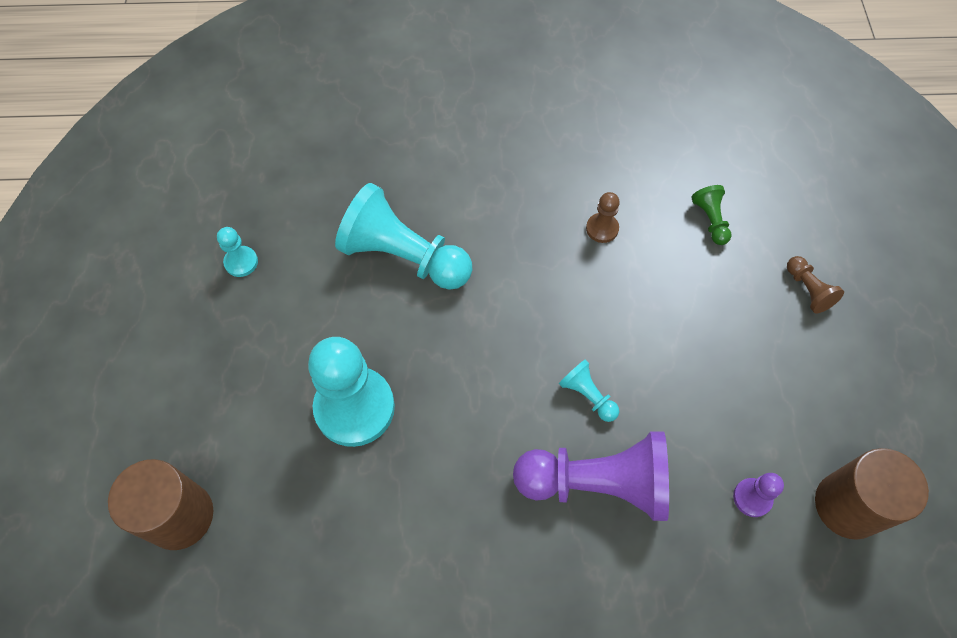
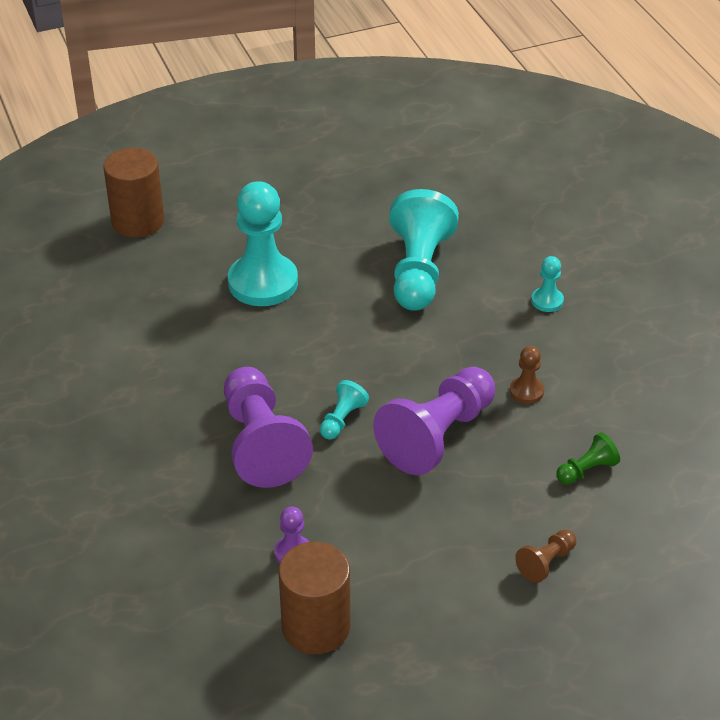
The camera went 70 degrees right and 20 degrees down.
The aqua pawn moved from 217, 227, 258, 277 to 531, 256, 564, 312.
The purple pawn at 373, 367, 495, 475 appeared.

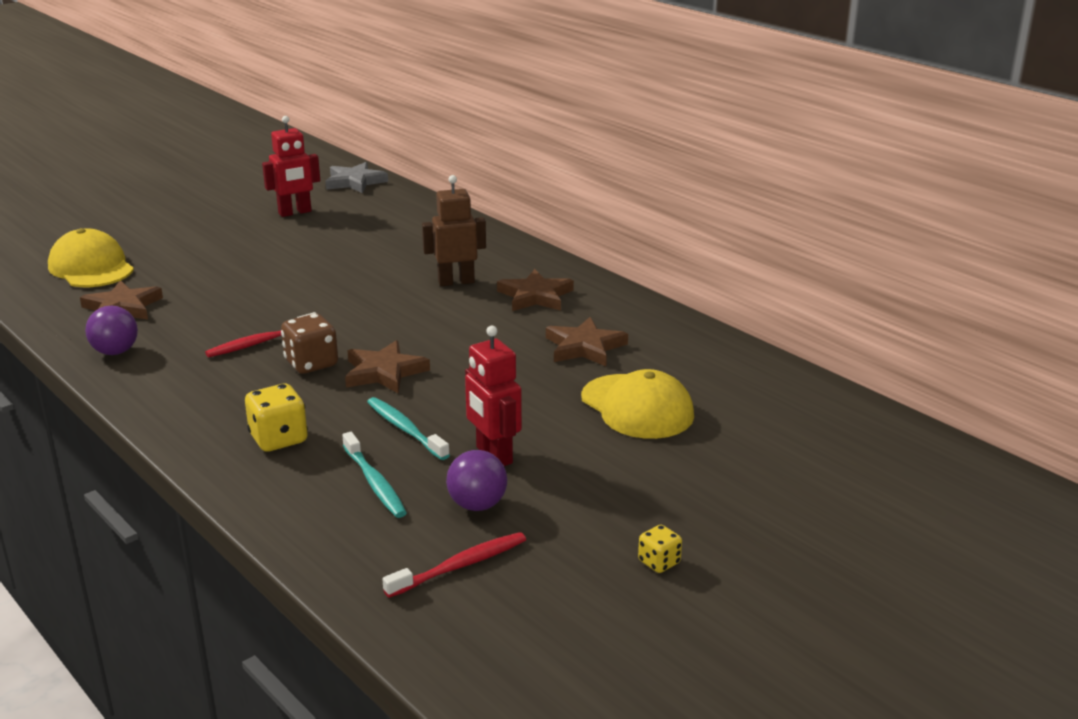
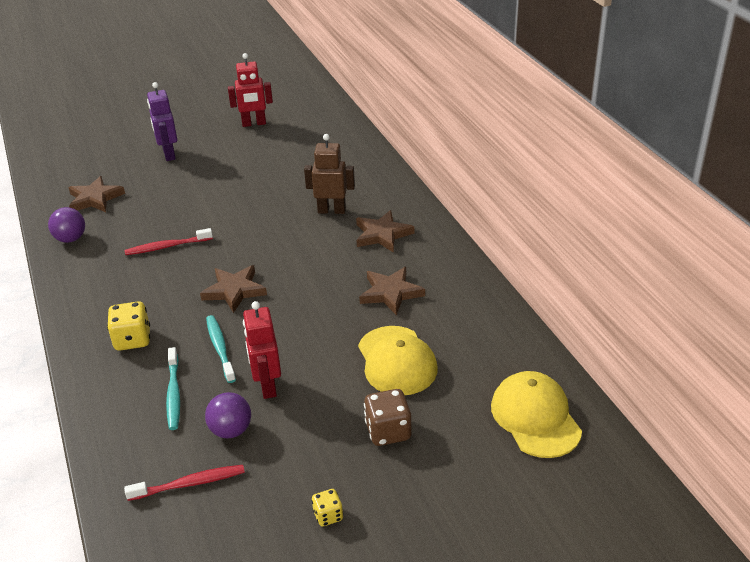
The camera went 20 degrees right and 10 degrees up.
The grey star shape at 325, 162, 388, 193 disappeared.
The bright yellow baseball cap moved from 48, 228, 134, 287 to 491, 371, 582, 458.
The russet game die moved from 281, 314, 338, 374 to 364, 389, 411, 446.
The purple robot figure at 147, 82, 177, 161 appeared.

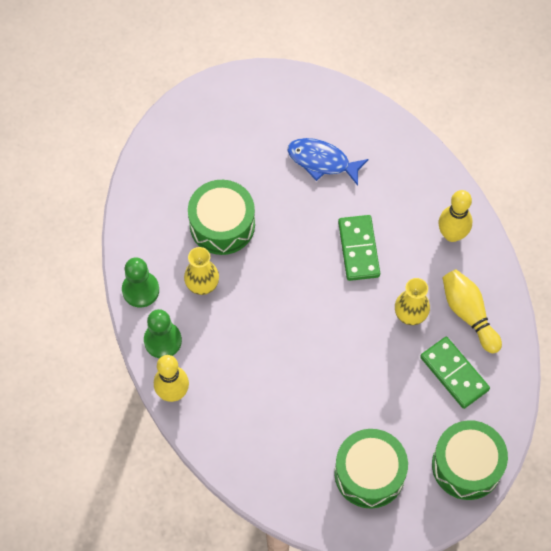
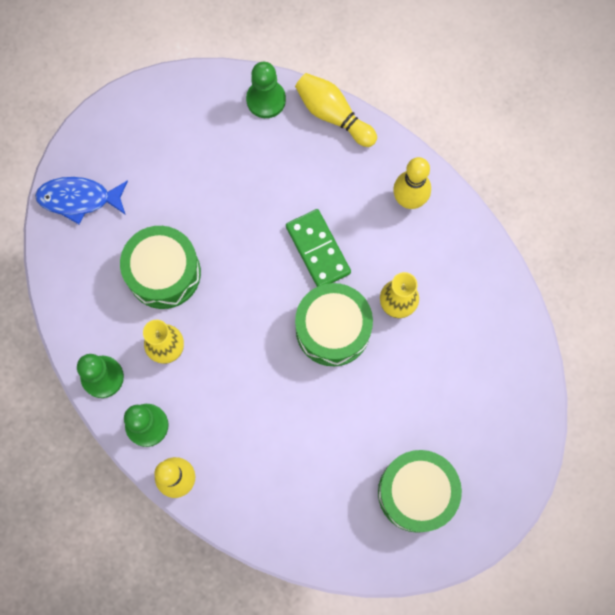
The camera went 20 degrees left and 10 degrees up.
The royal blue fish figure moved from 287, 138, 369, 186 to 35, 177, 128, 224.
The bright yellow bowling pin moved from 443, 269, 502, 353 to 295, 73, 377, 147.
The leaf-green domino at 420, 337, 490, 409 disappeared.
The leaf-green drum moved from 432, 420, 508, 500 to 295, 283, 373, 366.
The leaf-green pawn at 246, 62, 286, 118 appeared.

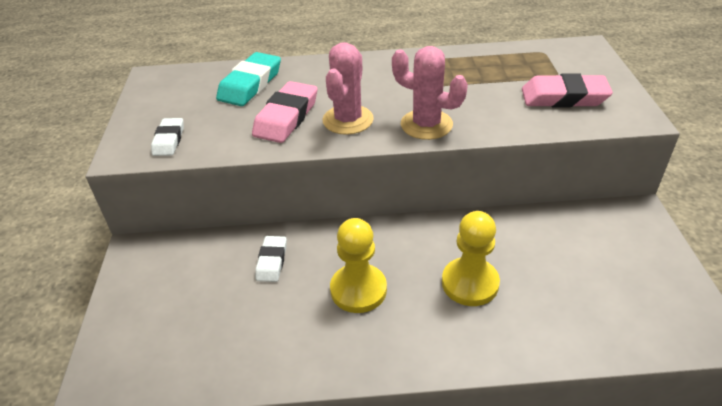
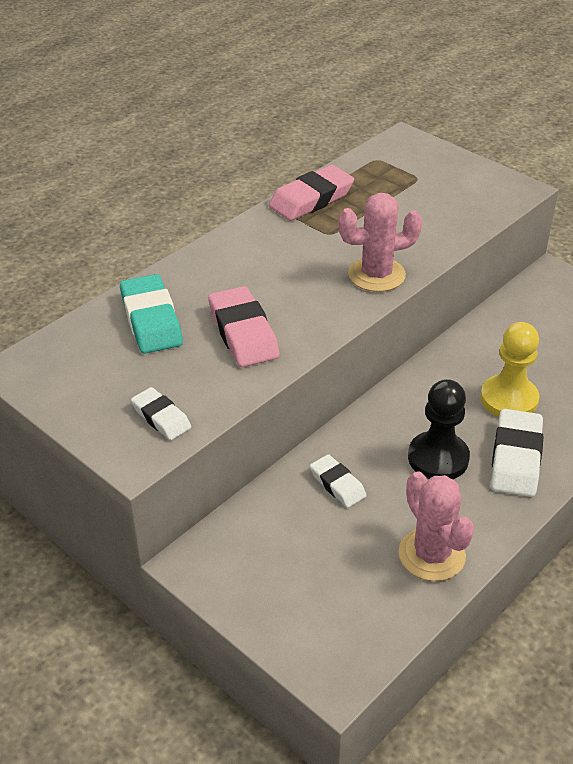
The camera went 45 degrees left and 0 degrees up.
The rosy prickly plant moved from 323, 42, 374, 135 to 398, 471, 474, 581.
The rosy eraser moved from 522, 73, 613, 108 to 269, 165, 354, 221.
The bright yellow pawn at 330, 218, 387, 313 became the ebony pawn at 408, 379, 470, 479.
The white eraser at 491, 409, 543, 497 appeared.

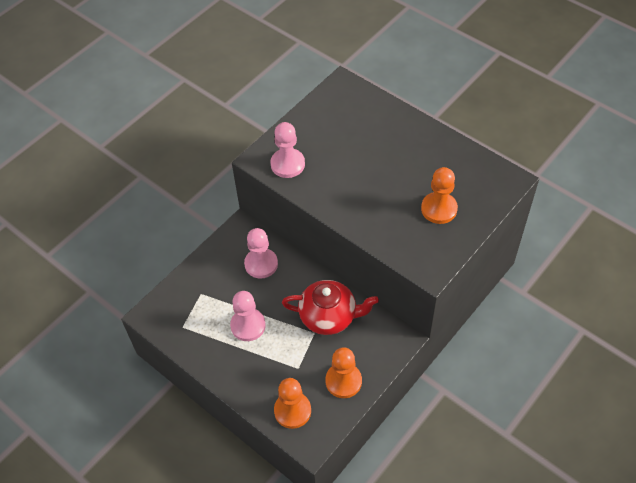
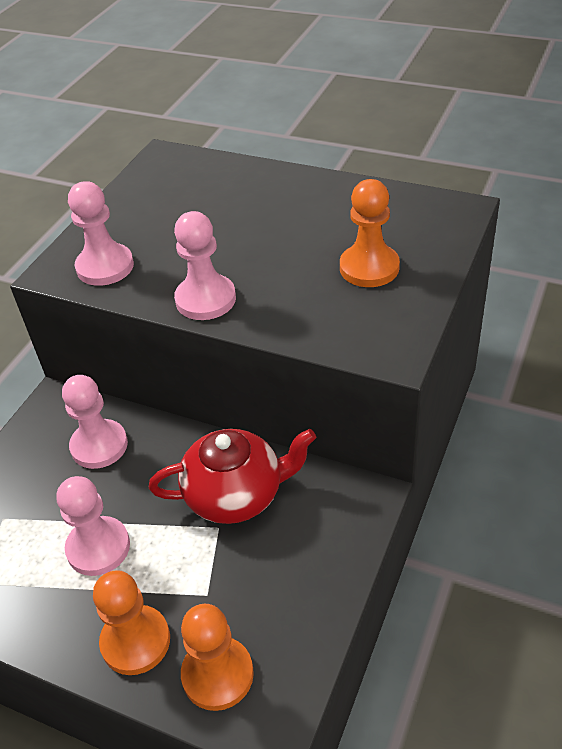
The camera went 15 degrees left and 10 degrees down.
The bright orange pawn moved from 326, 347, 362, 398 to 93, 570, 170, 675.
The rosy pawn at 174, 211, 236, 320 appeared.

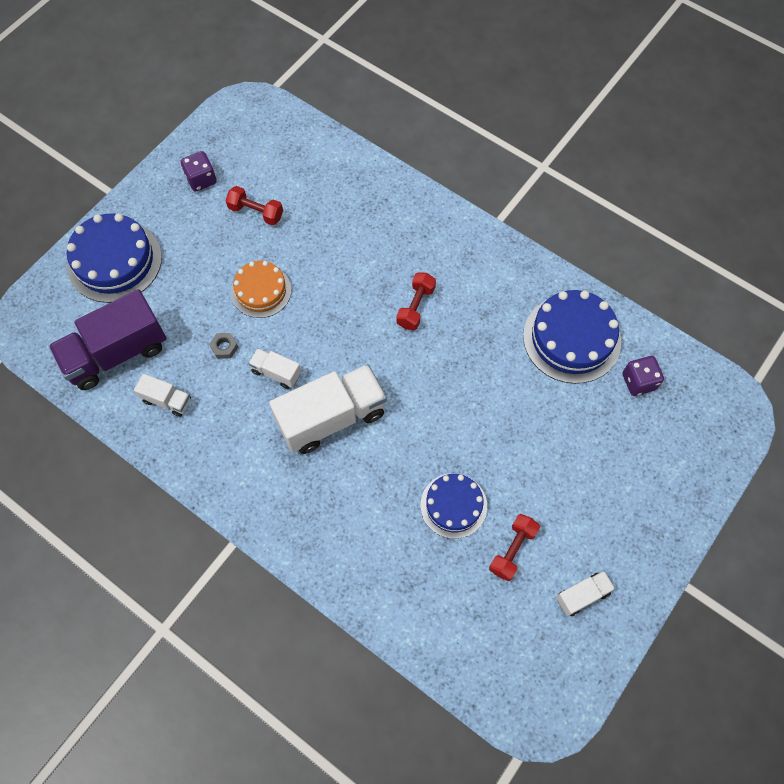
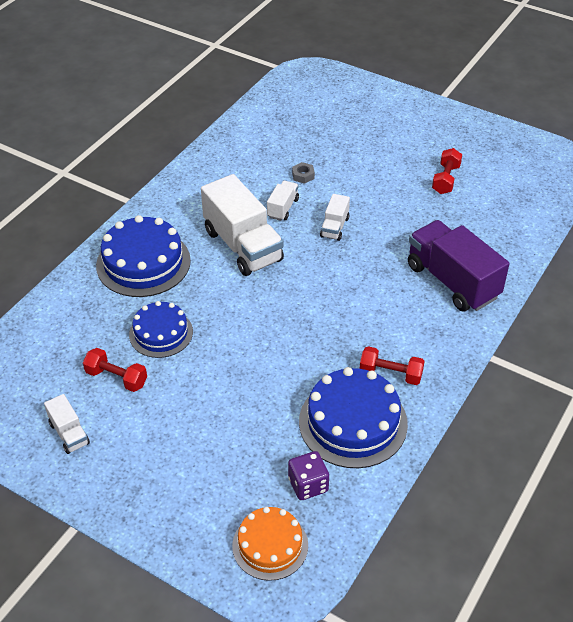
The camera went 85 degrees right and 20 degrees down.
The purple game die at 181, 151, 217, 192 disappeared.
The royal blue cake moved from 67, 213, 162, 303 to 96, 215, 191, 297.
The bright orange cake moved from 231, 261, 291, 318 to 232, 507, 308, 581.
The crimson dumbbell moved from 396, 272, 436, 330 to 360, 346, 425, 385.
The purple toy truck moved from 49, 289, 167, 390 to 408, 220, 509, 312.
The white toy truck moved from 134, 374, 191, 417 to 320, 194, 350, 241.

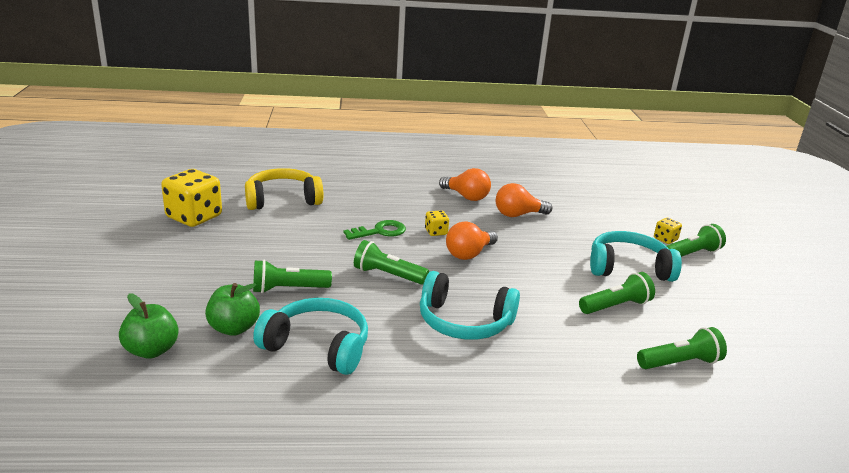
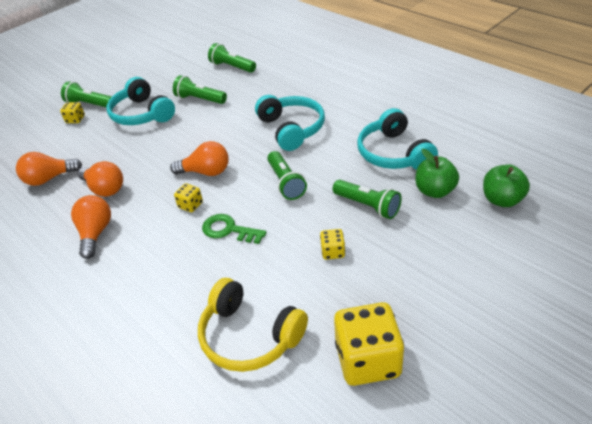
The camera went 125 degrees left and 15 degrees up.
The bright orange bulb at 16, 152, 82, 186 appeared.
The bright yellow game die at 320, 229, 345, 260 appeared.

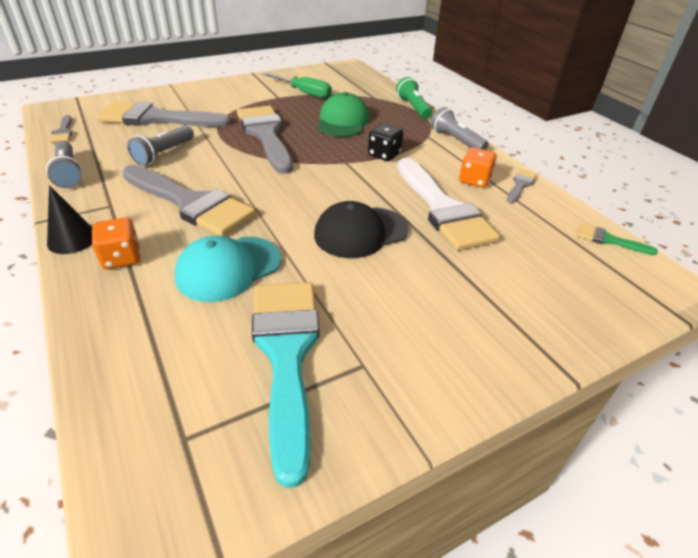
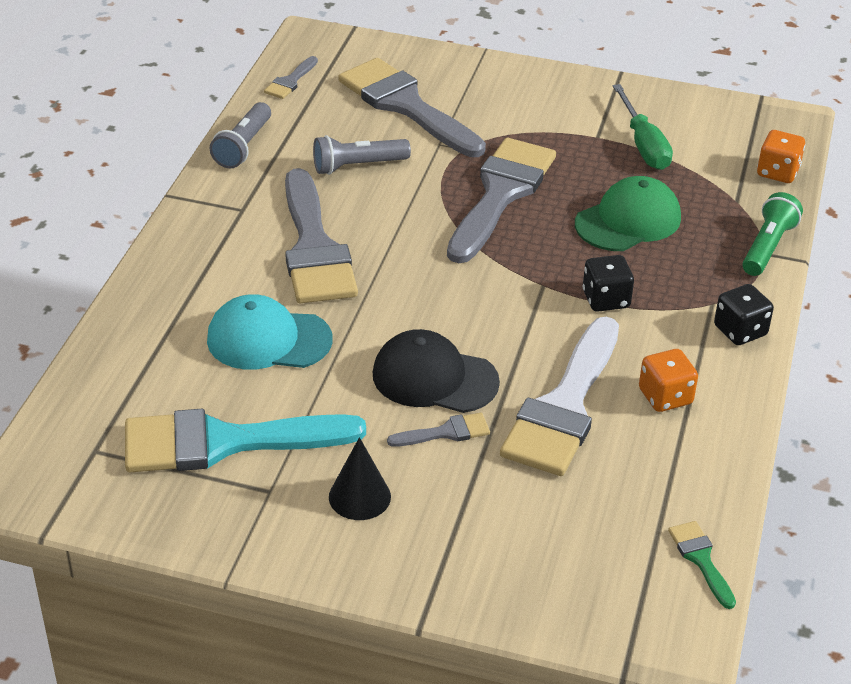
The camera went 45 degrees right and 0 degrees up.
The grey pocket torch at 431, 107, 489, 150 was replaced by the ebony game die at 714, 284, 774, 345.
The grey paint brush moved from 507, 169, 537, 203 to 387, 413, 490, 447.
The ebony cone shape moved from 47, 185, 92, 254 to 329, 437, 391, 520.
The bright orange game die moved from 92, 217, 141, 269 to 757, 130, 805, 183.
The aqua paint brush at 252, 282, 320, 488 turned 135 degrees counterclockwise.

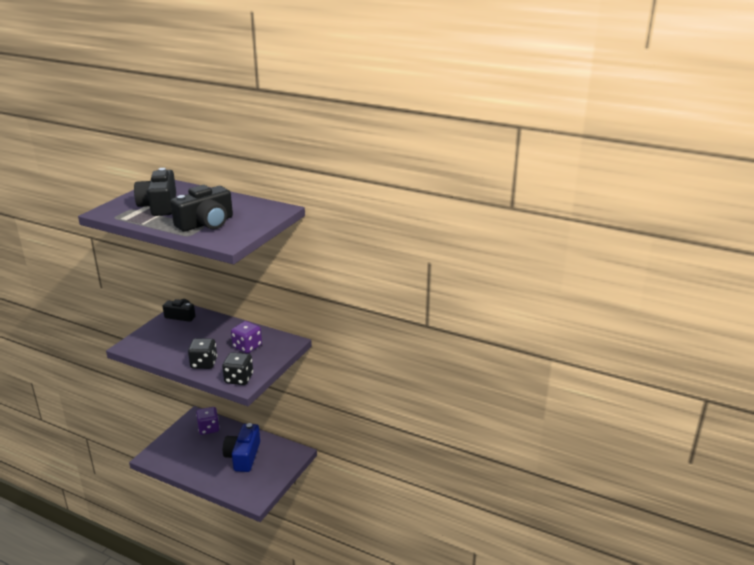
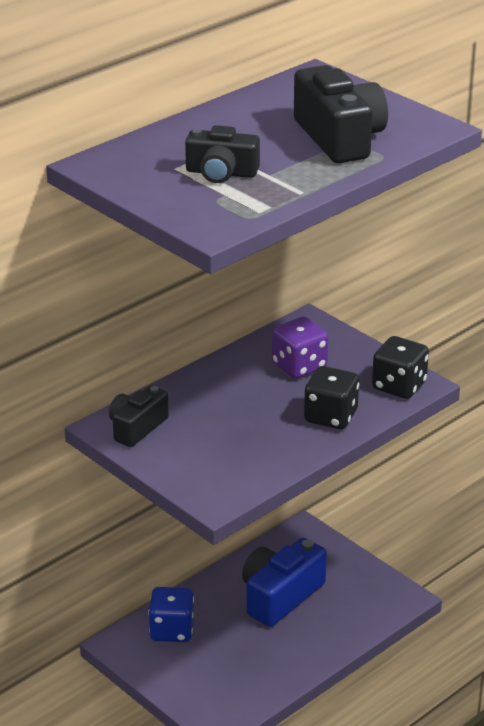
The camera went 70 degrees left and 5 degrees up.
The ebony compact camera at 134, 168, 176, 216 changed to 0.63 times the size.
The purple game die at 196, 407, 220, 435 became the royal blue game die at 148, 587, 194, 642.
The royal blue compact camera at 223, 423, 260, 472 turned 105 degrees clockwise.

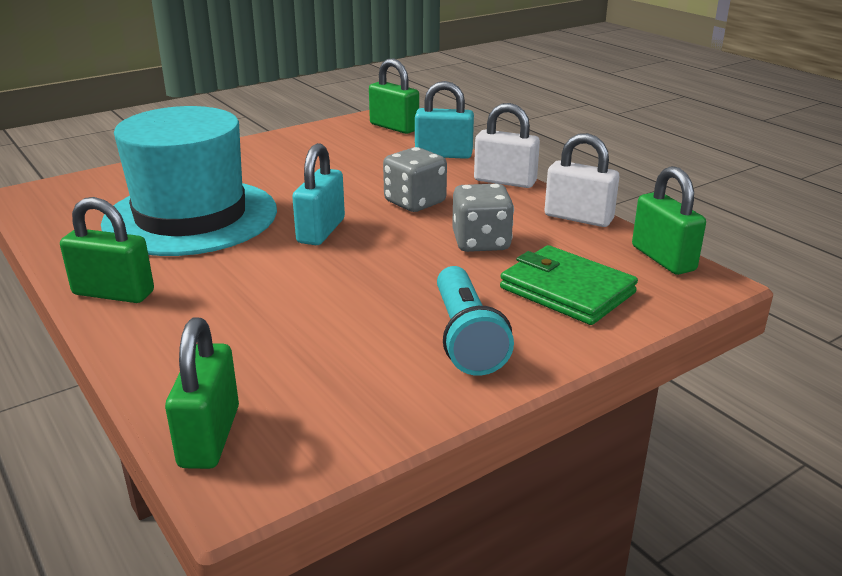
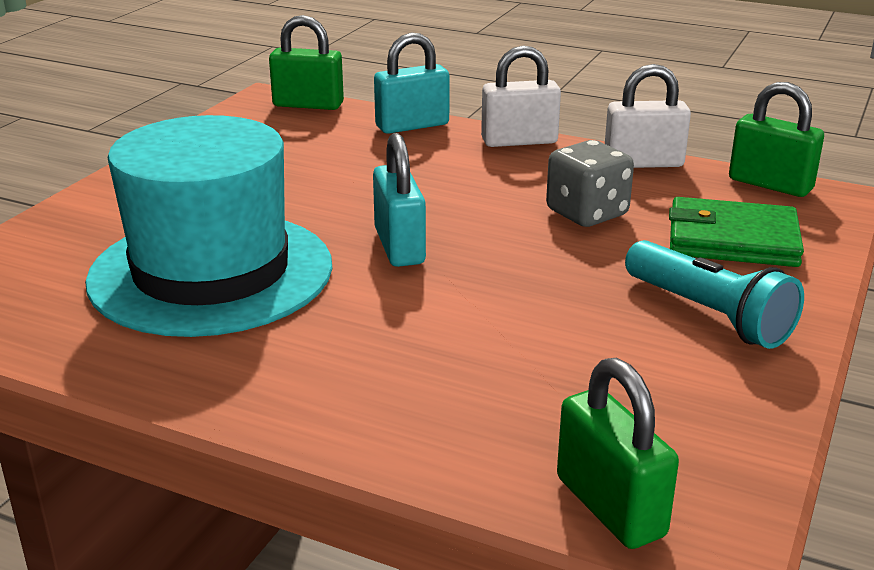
The camera went 30 degrees left and 0 degrees up.
The grey game die at 383, 147, 447, 212 disappeared.
The leaf-green padlock at 60, 197, 154, 303 disappeared.

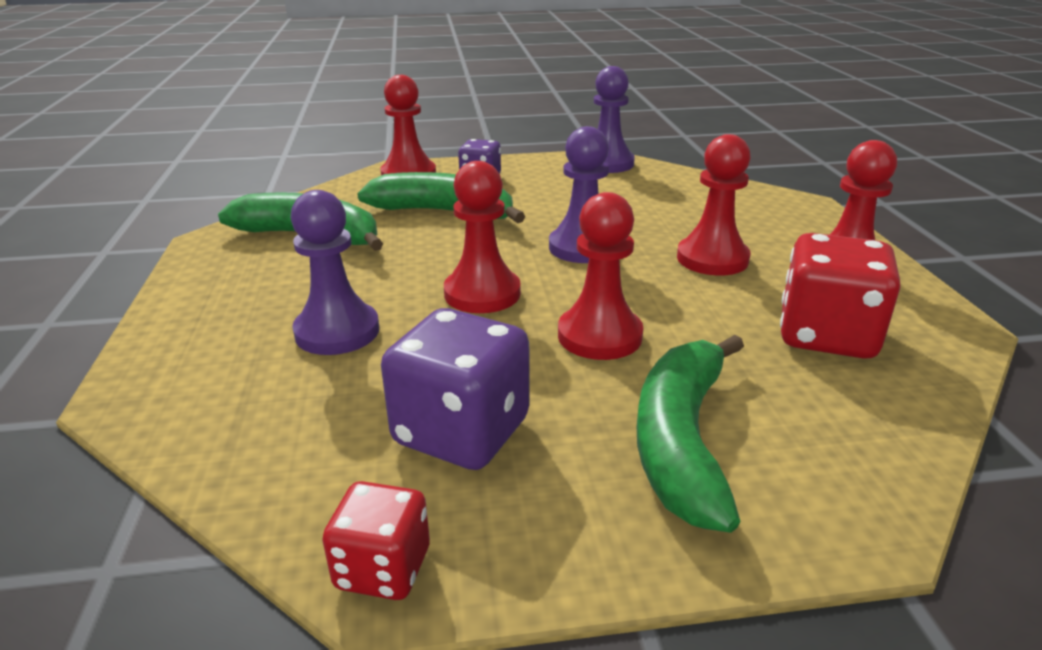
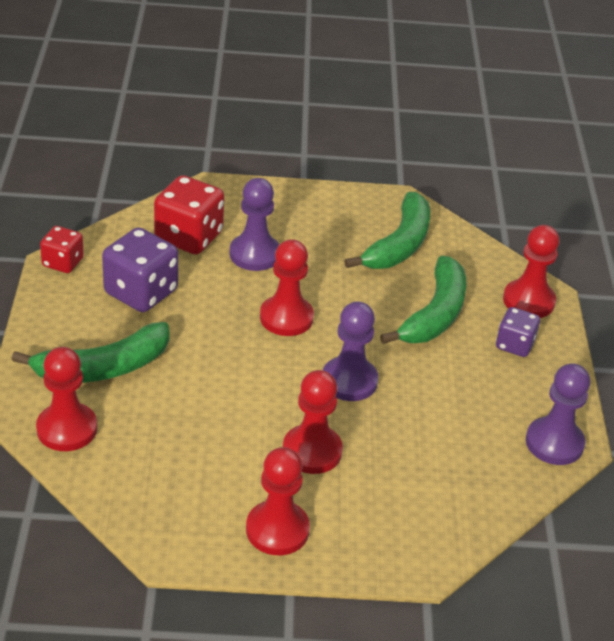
The camera went 95 degrees right and 10 degrees up.
The crimson pawn moved from 558, 192, 643, 360 to 36, 347, 97, 451.
The crimson game die moved from 780, 233, 901, 359 to 154, 175, 224, 254.
The leaf-green banana at 637, 335, 744, 533 turned 135 degrees clockwise.

